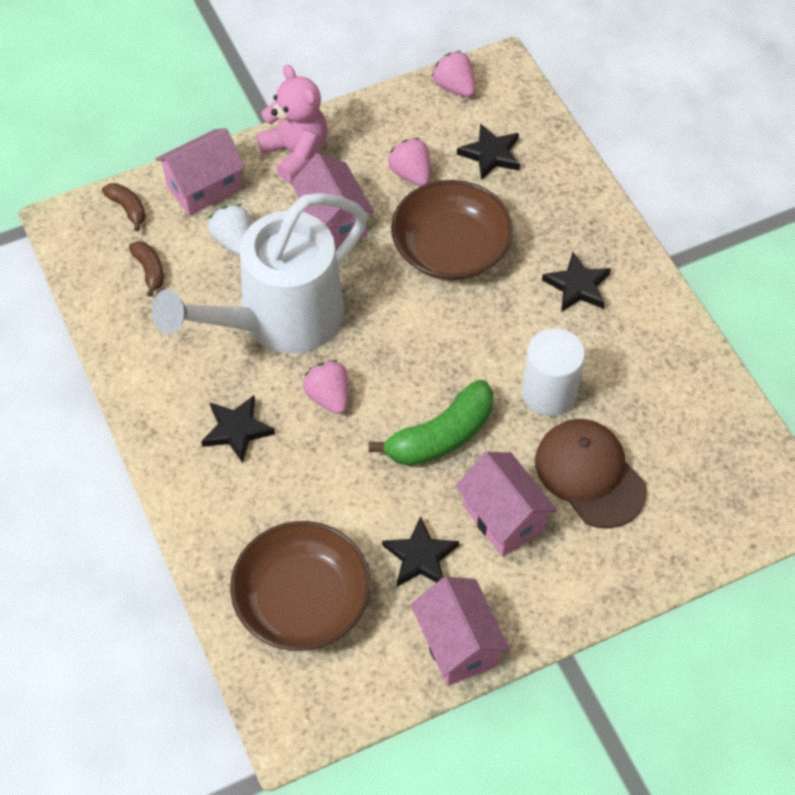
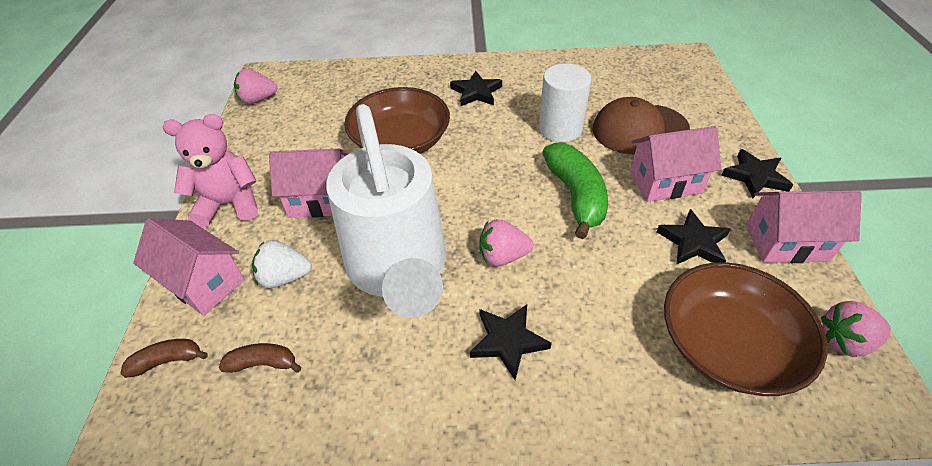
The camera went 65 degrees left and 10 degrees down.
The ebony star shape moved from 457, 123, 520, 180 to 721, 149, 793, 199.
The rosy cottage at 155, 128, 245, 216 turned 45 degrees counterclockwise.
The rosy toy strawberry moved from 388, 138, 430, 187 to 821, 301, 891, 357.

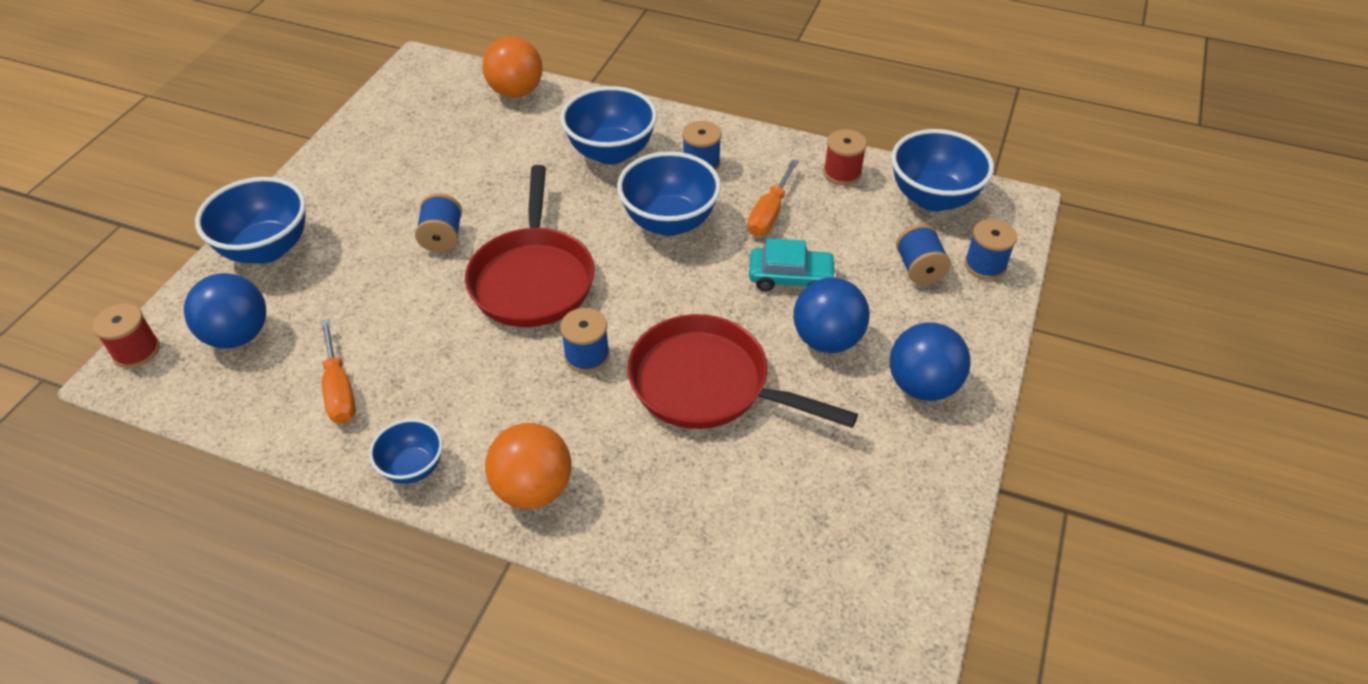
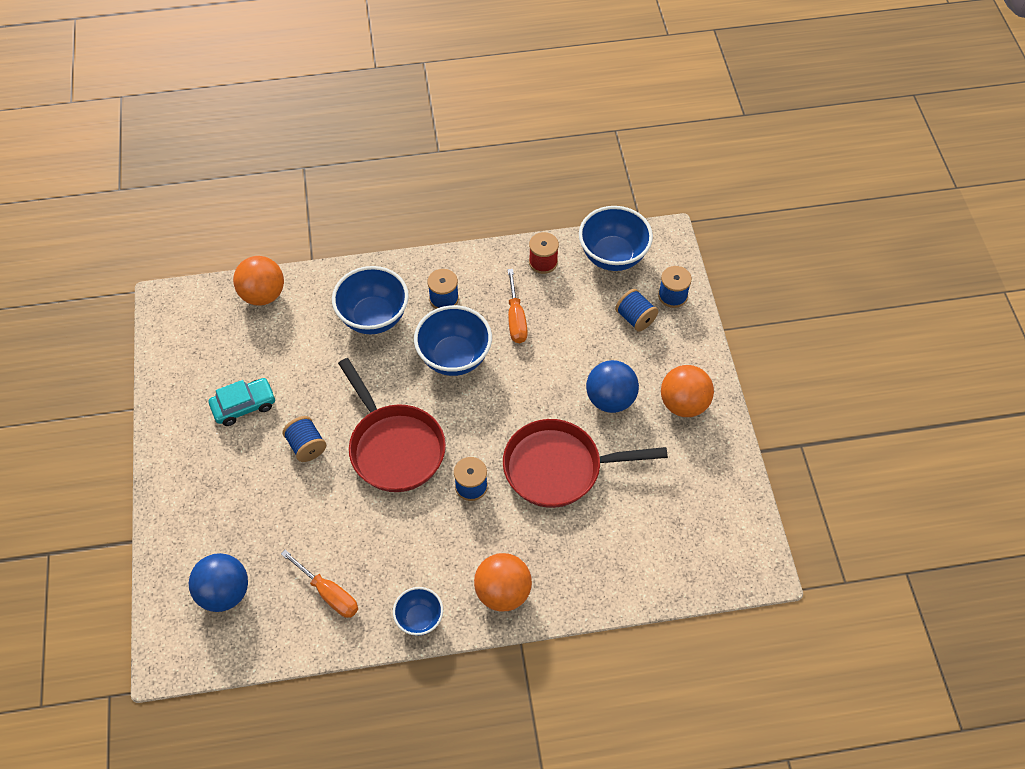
The camera went 30 degrees left and 10 degrees up.
The royal blue bowl at 195, 177, 306, 264 disappeared.
The aqua automobile moved from 749, 238, 836, 291 to 209, 378, 276, 426.
The crimson spool at 92, 303, 160, 368 disappeared.
The royal blue play ball at 890, 322, 971, 401 became the bright orange play ball at 661, 365, 714, 417.

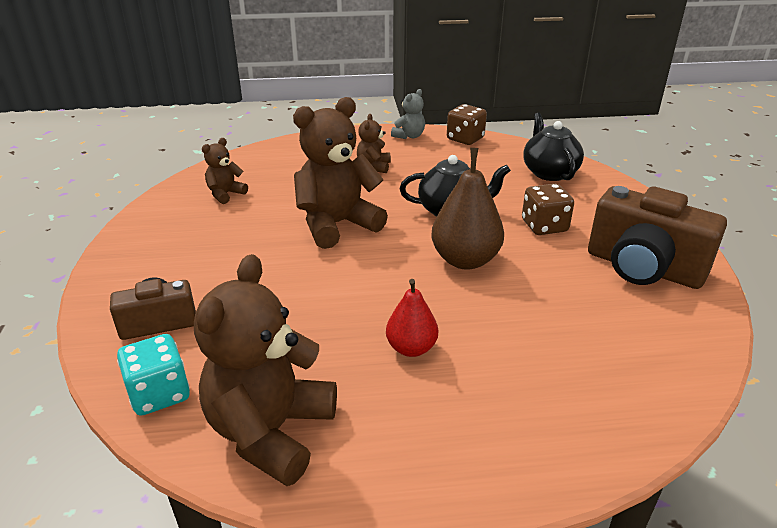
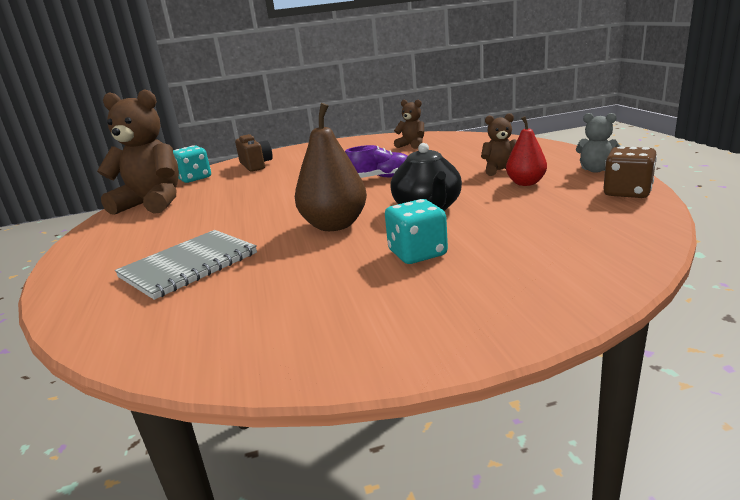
The camera went 85 degrees right and 10 degrees down.
The russet stuffed bear at 293, 97, 388, 249 was replaced by the purple sneaker at 345, 145, 408, 178.
The ebony tea pot at 523, 113, 584, 181 disappeared.
The russet game die at 522, 184, 574, 235 became the aqua game die at 385, 199, 448, 264.
The russet compact camera at 588, 186, 727, 289 disappeared.
The crimson pear fruit moved from 386, 279, 438, 357 to 506, 116, 547, 186.
The grey notebook at 115, 230, 257, 300 appeared.

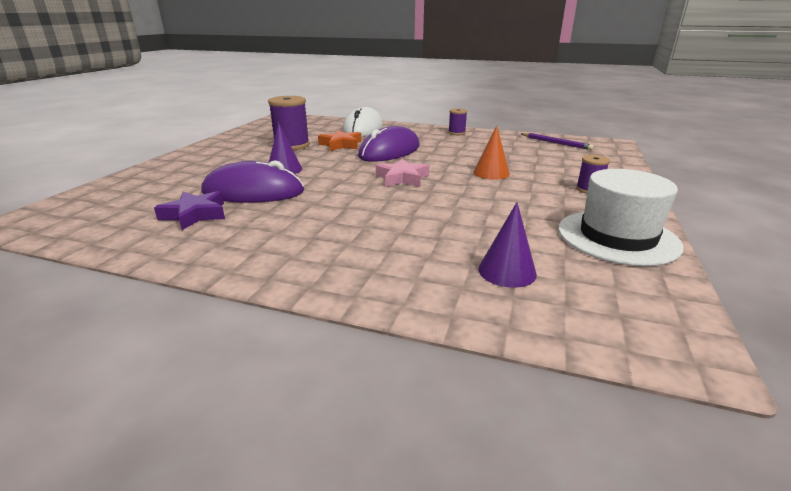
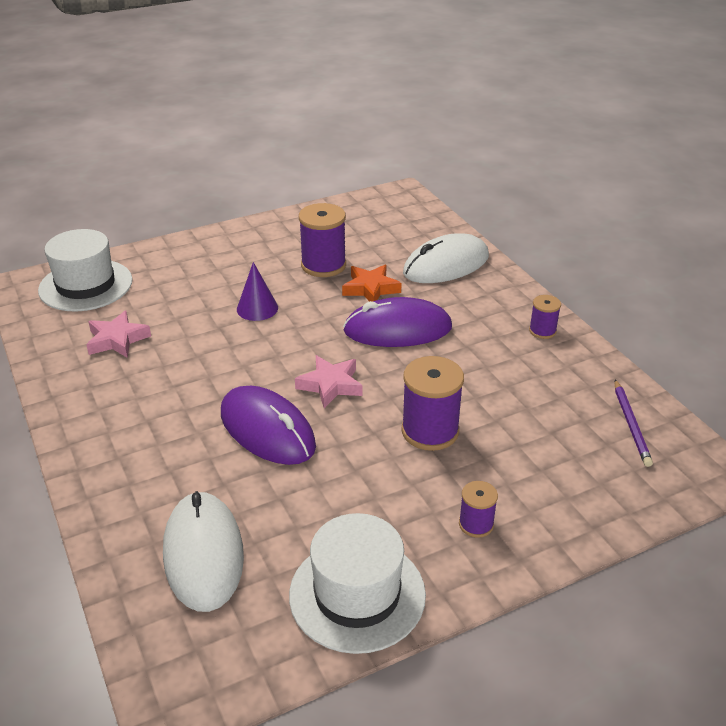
The camera went 45 degrees right and 10 degrees up.
The bright orange cone shape at 473, 126, 510, 180 was replaced by the purple spool at 401, 356, 464, 451.
The purple computer mouse moved from 201, 160, 304, 203 to 221, 386, 316, 465.
The purple star shape at 154, 191, 225, 230 became the rosy star shape at 86, 311, 151, 358.
The purple cone shape at 478, 202, 537, 288 was replaced by the white computer mouse at 163, 491, 244, 612.
The white hat at 38, 229, 133, 312 appeared.

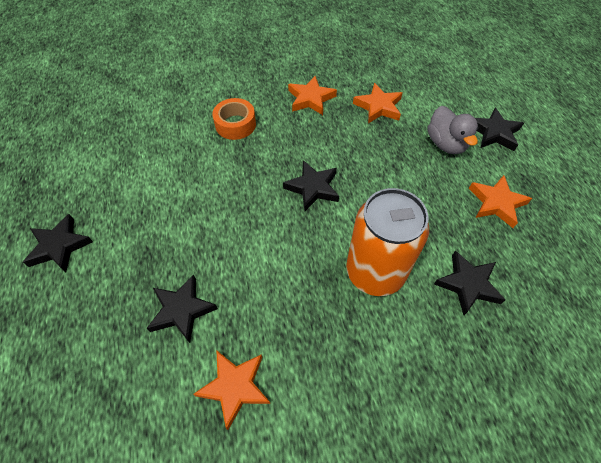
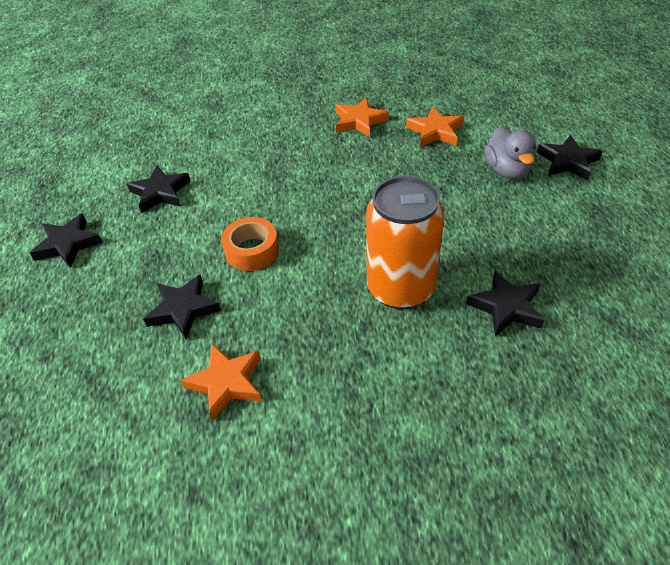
The camera went 10 degrees right and 10 degrees down.
The bright orange sticky tape moved from 212, 98, 256, 140 to 221, 217, 279, 271.
The ebony star shape moved from 283, 160, 339, 211 to 127, 165, 191, 213.
The bright orange star shape at 469, 175, 532, 228 disappeared.

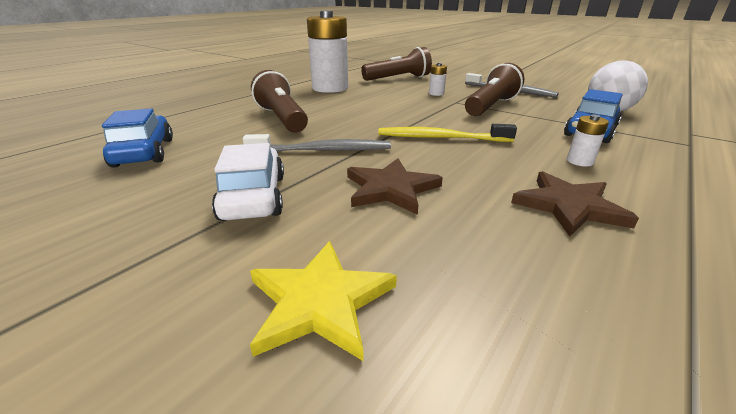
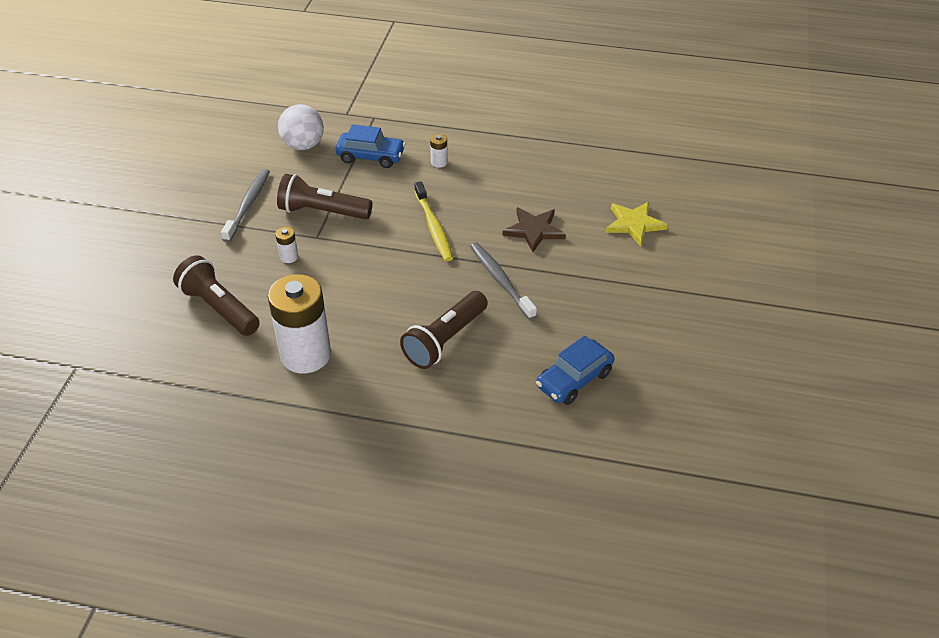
The camera went 115 degrees left and 15 degrees up.
The white automobile at 212, 143, 284, 221 disappeared.
The russet star shape at 511, 171, 639, 237 disappeared.

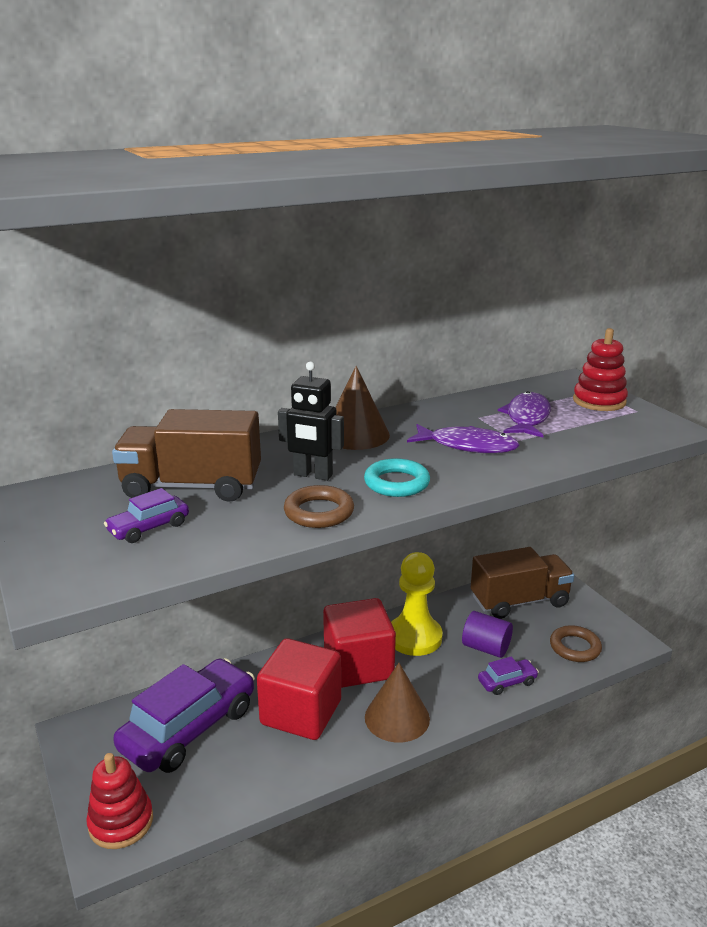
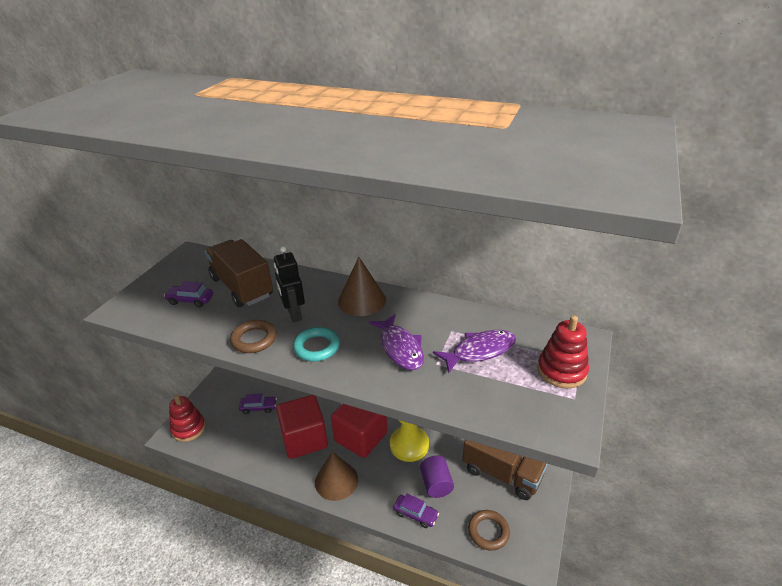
The camera went 50 degrees right and 10 degrees up.
The purple automobile at 113, 658, 255, 773 changed to 0.44 times the size.

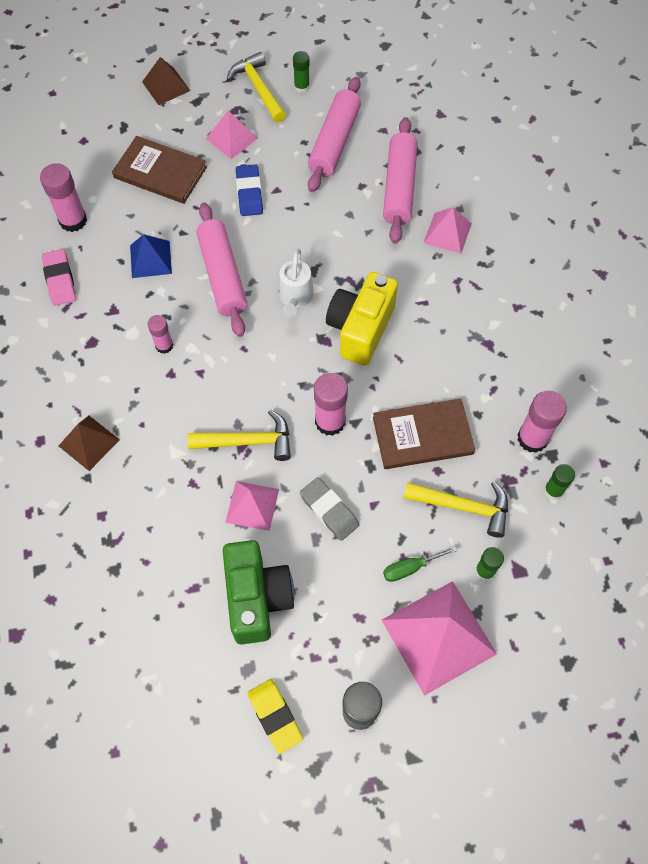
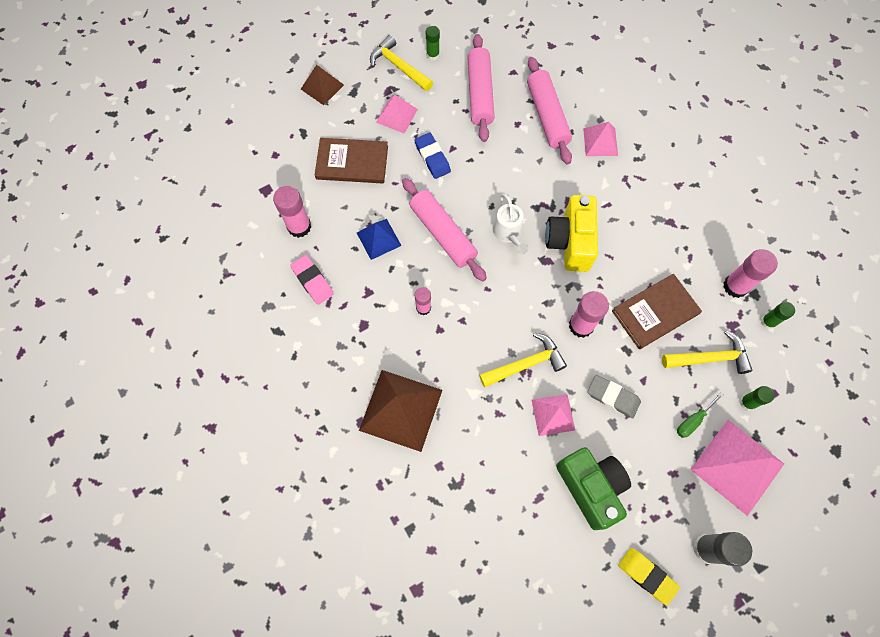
The camera went 20 degrees left and 5 degrees up.
The russet pyramid shape at 59, 416, 120, 471 changed to 1.77 times the size.

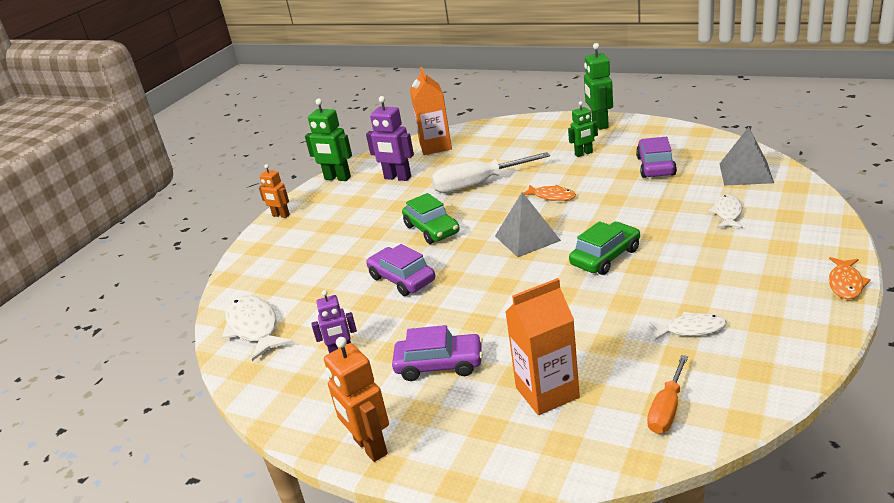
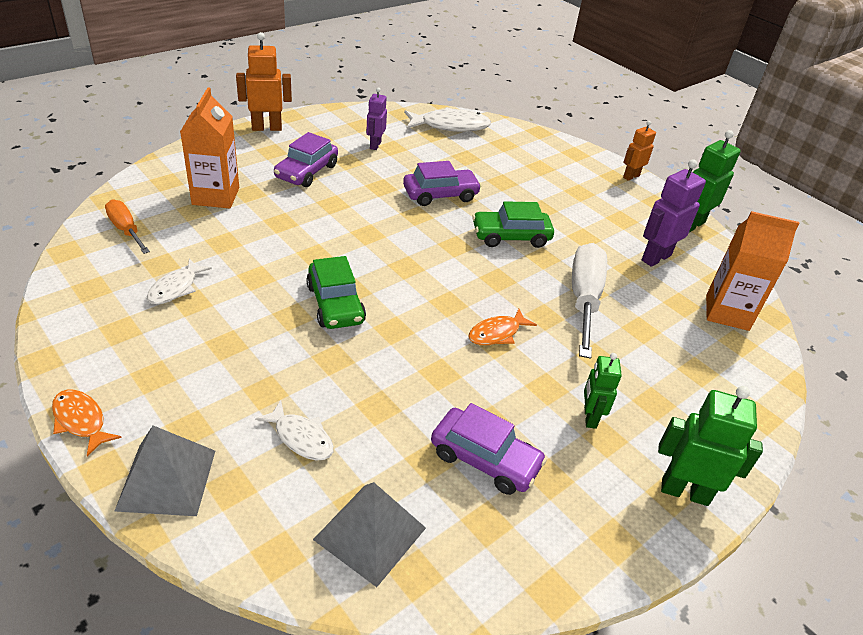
The camera went 105 degrees right and 10 degrees up.
The grey pyramid shape moved from 495, 192, 561, 257 to 115, 426, 215, 516.

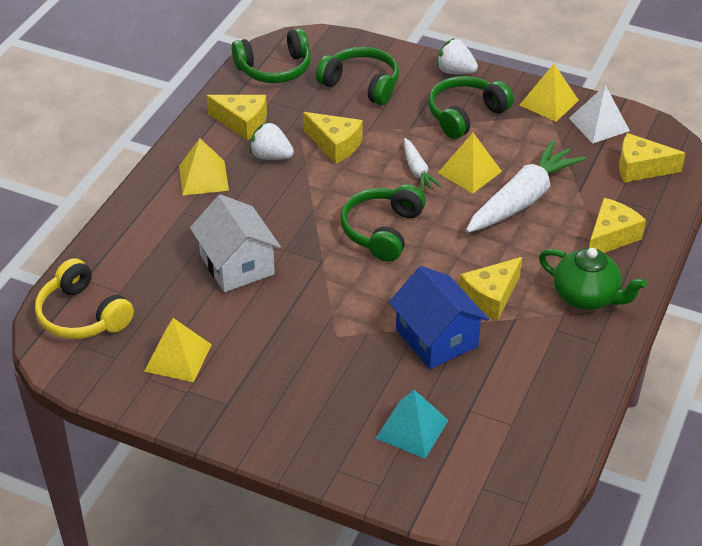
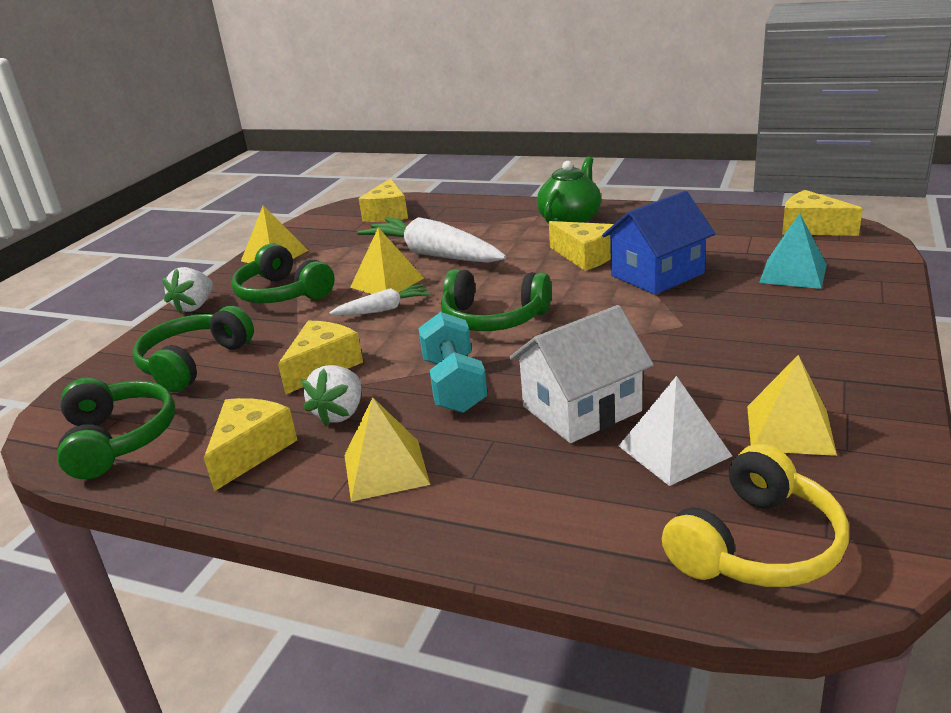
The camera went 90 degrees left and 15 degrees down.
The white pyramid shape moved from 569, 85, 630, 143 to 619, 376, 732, 486.
The bright yellow cheese wedge moved from 589, 198, 646, 253 to 782, 190, 863, 236.
The aqua dumbbell at 418, 312, 488, 413 appeared.

